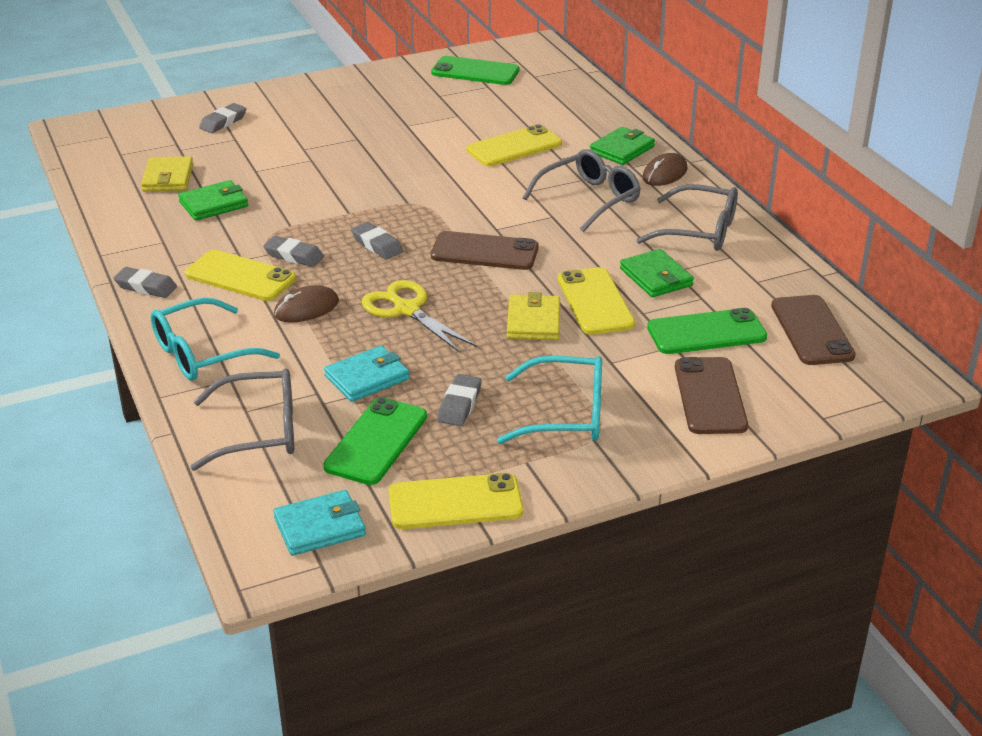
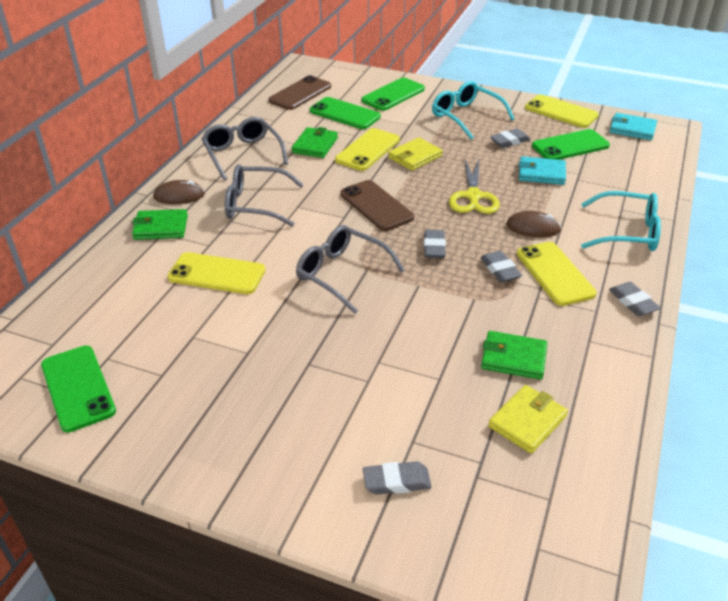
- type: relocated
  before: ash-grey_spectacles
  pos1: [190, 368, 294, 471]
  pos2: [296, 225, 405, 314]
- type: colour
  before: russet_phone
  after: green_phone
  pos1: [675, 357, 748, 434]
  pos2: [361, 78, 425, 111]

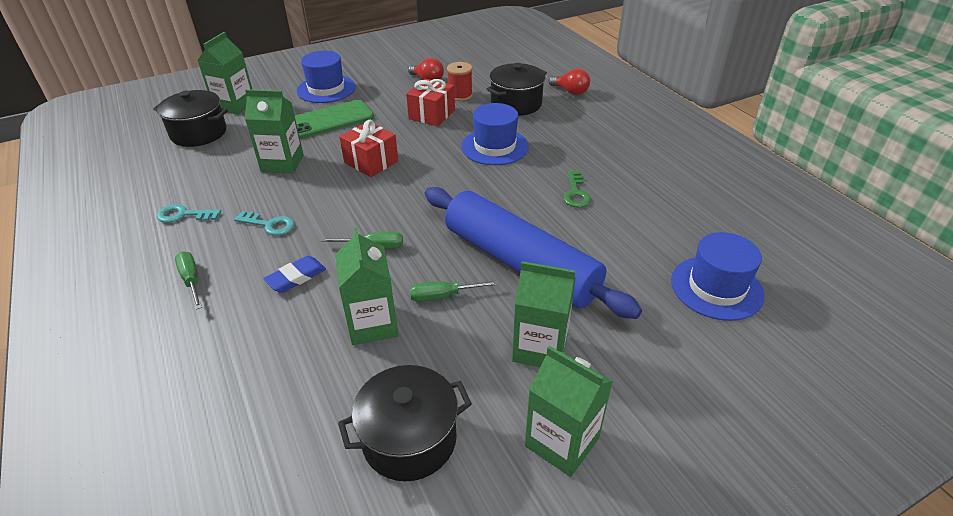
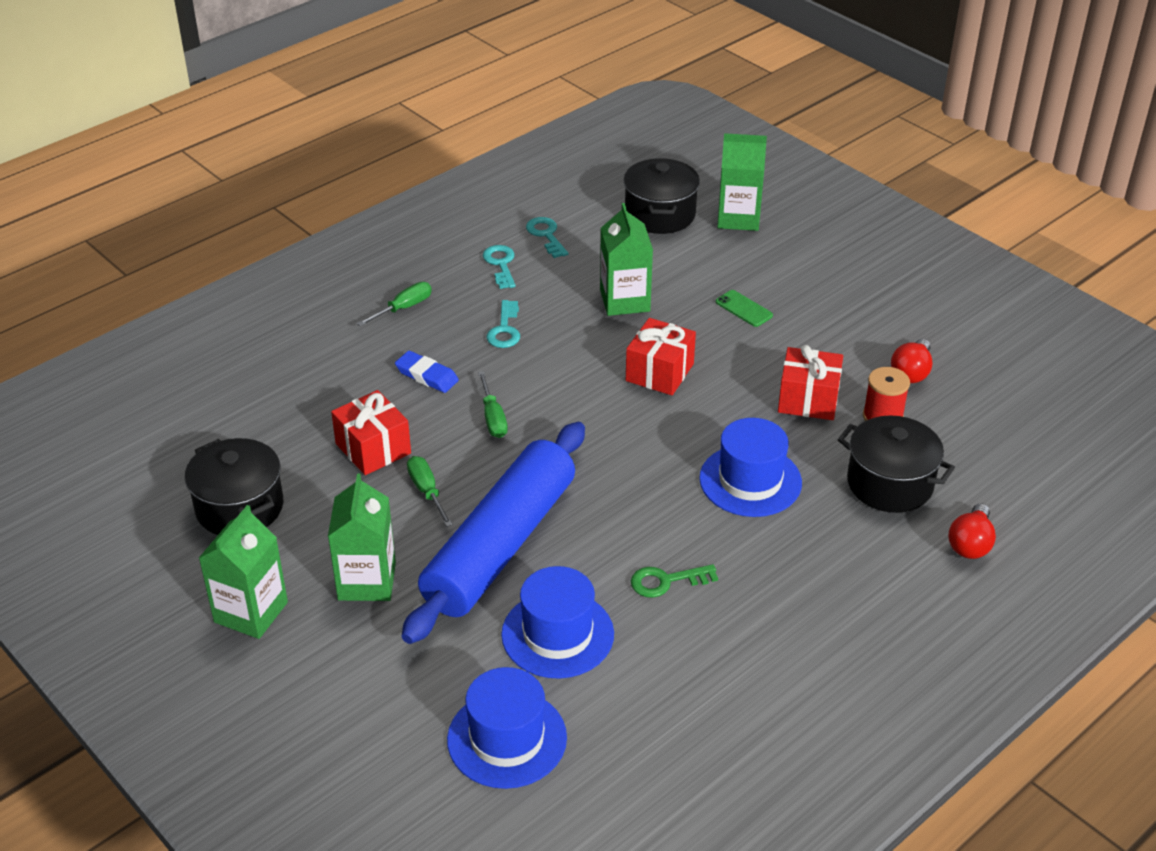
- type: size
  before: green_phone
  pos1: [295, 100, 374, 139]
  pos2: [716, 290, 773, 327]
  scale: 0.48
- type: relocated
  before: blue_hat
  pos1: [297, 51, 356, 103]
  pos2: [501, 566, 614, 679]
- type: exchanged
  before: green_carton
  after: scarlet_wrapped_gift
  pos1: [335, 227, 399, 345]
  pos2: [331, 390, 411, 475]
- type: appeared
  after: teal_key
  pos2: [526, 217, 568, 258]

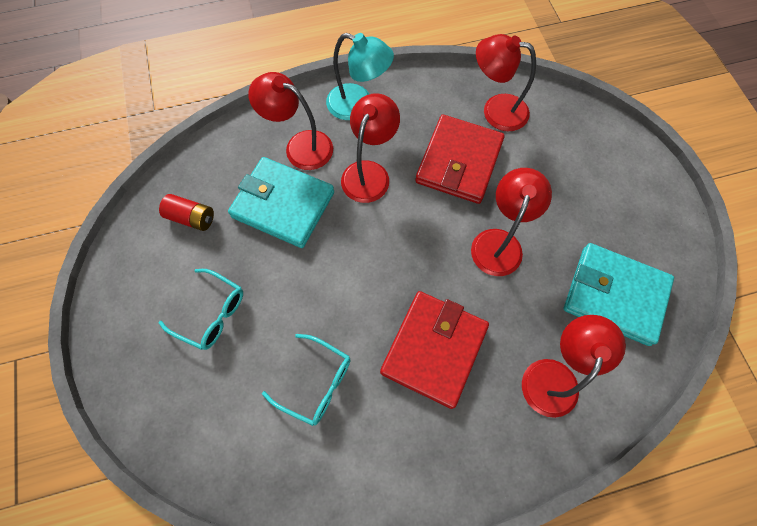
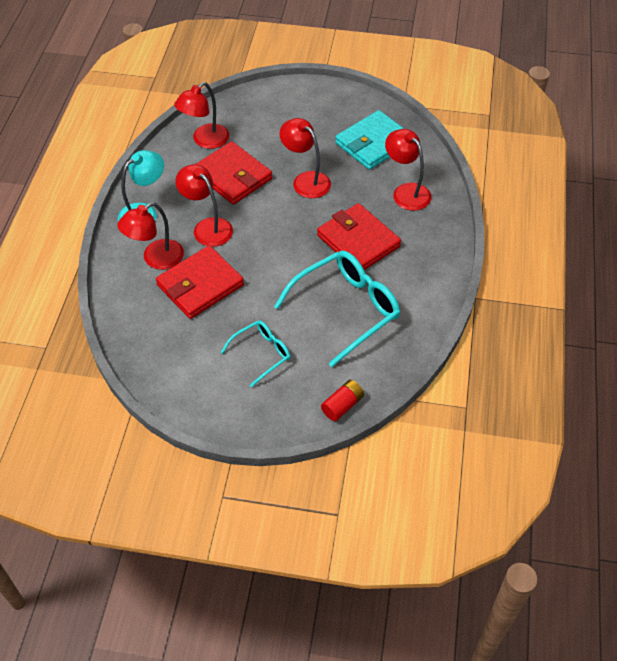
- type: relocated
  before: scarlet_battery
  pos1: [159, 194, 214, 231]
  pos2: [321, 380, 364, 421]
- type: colour
  before: teal_billfold
  after: scarlet_billfold
  pos1: [228, 157, 334, 248]
  pos2: [156, 245, 244, 319]
- type: size
  before: teal_spectacles
  pos1: [262, 334, 350, 426]
  pos2: [274, 251, 400, 367]
  scale: 1.82

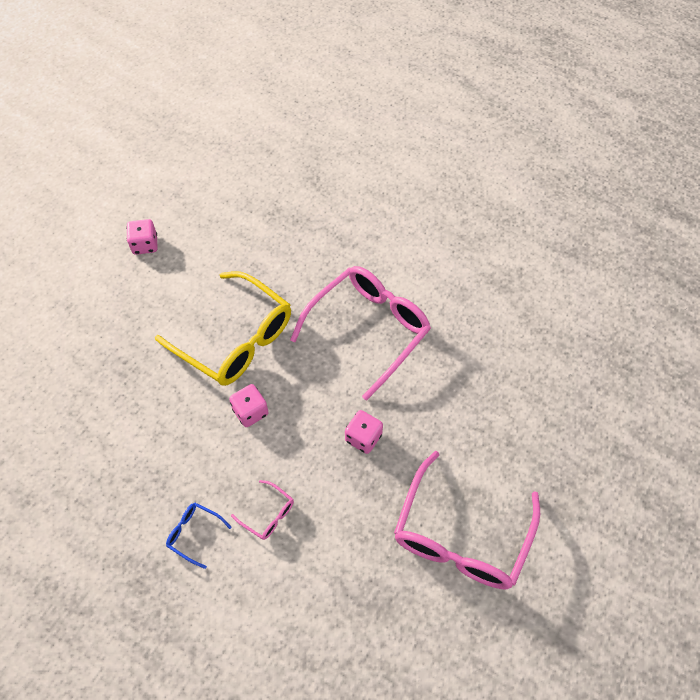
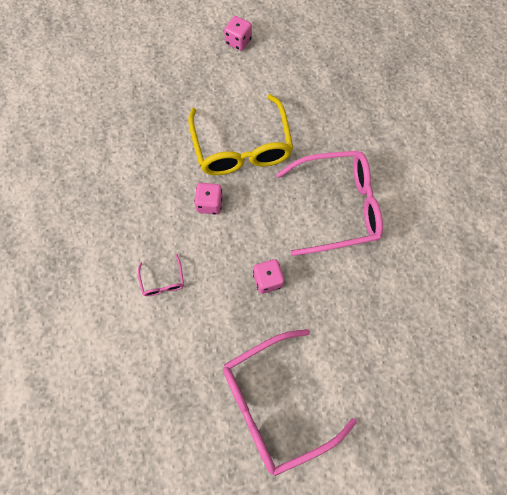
- type: missing
  before: blue_spectacles
  pos1: [166, 503, 232, 569]

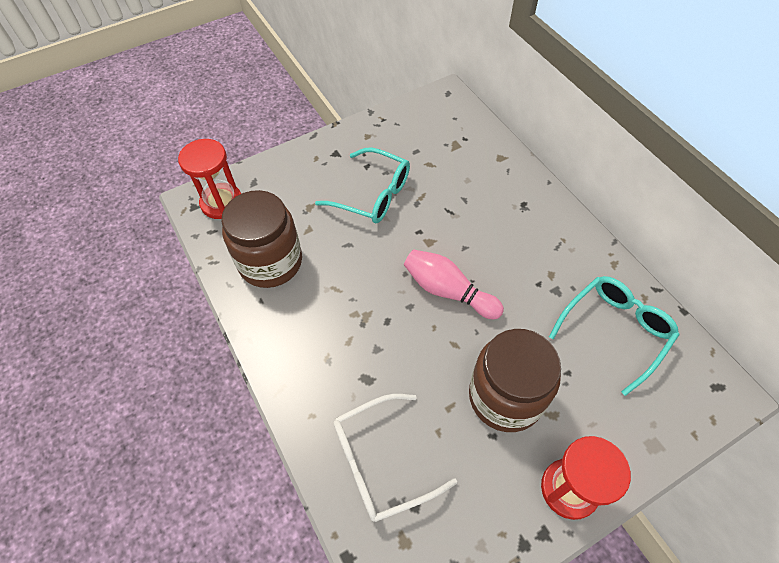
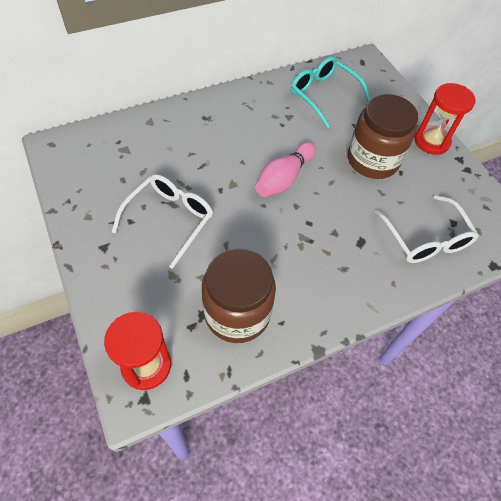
- type: colour
  before: teal_spectacles
  after: snow-white_spectacles
  pos1: [315, 148, 410, 224]
  pos2: [112, 174, 213, 269]

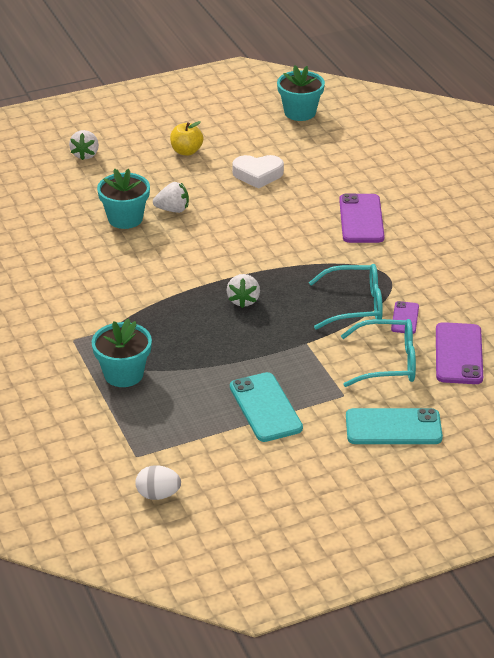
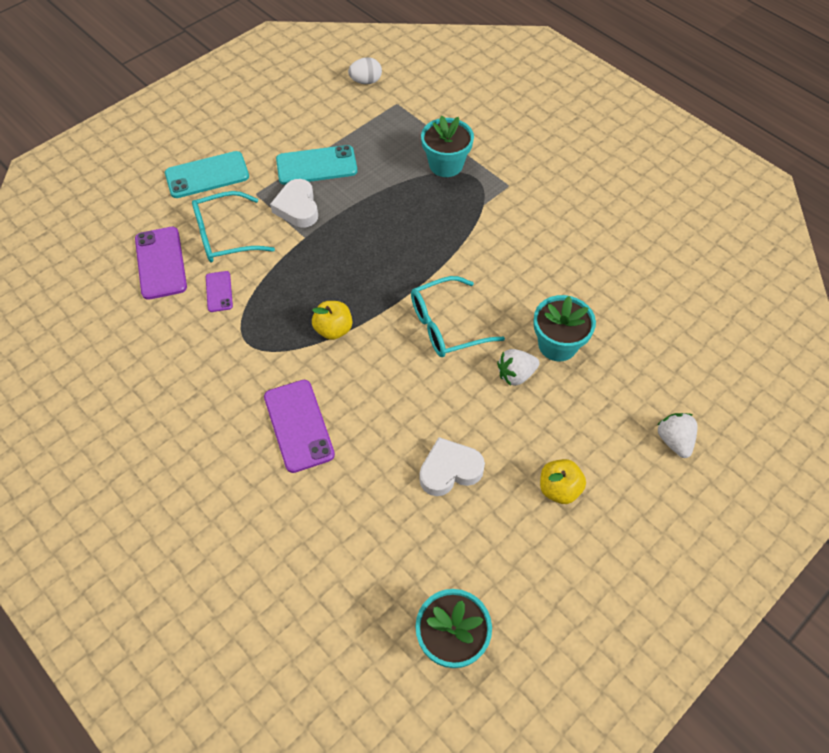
- type: missing
  before: snow-white_strawberry
  pos1: [227, 274, 260, 308]
- type: spun
  before: teal_phone
  pos1: [230, 372, 303, 442]
  pos2: [276, 145, 357, 185]
  turn: -60
- type: relocated
  before: teal_spectacles
  pos1: [309, 264, 383, 330]
  pos2: [411, 276, 505, 357]
- type: appeared
  after: snow-white_love_heart
  pos2: [270, 179, 318, 228]
- type: appeared
  after: yellow_toy_apple
  pos2: [312, 301, 352, 340]

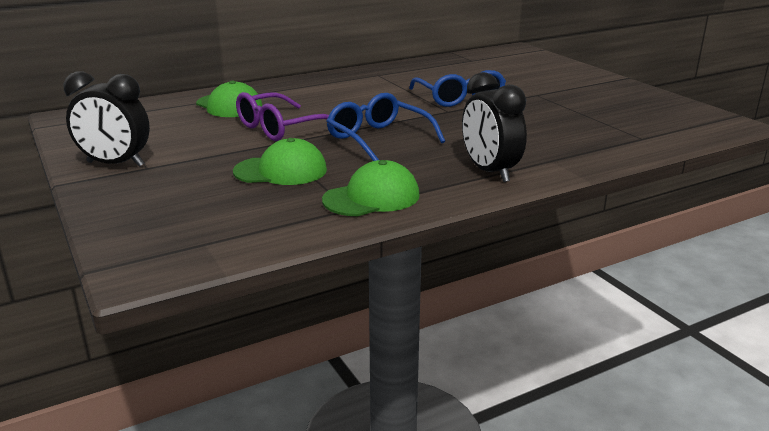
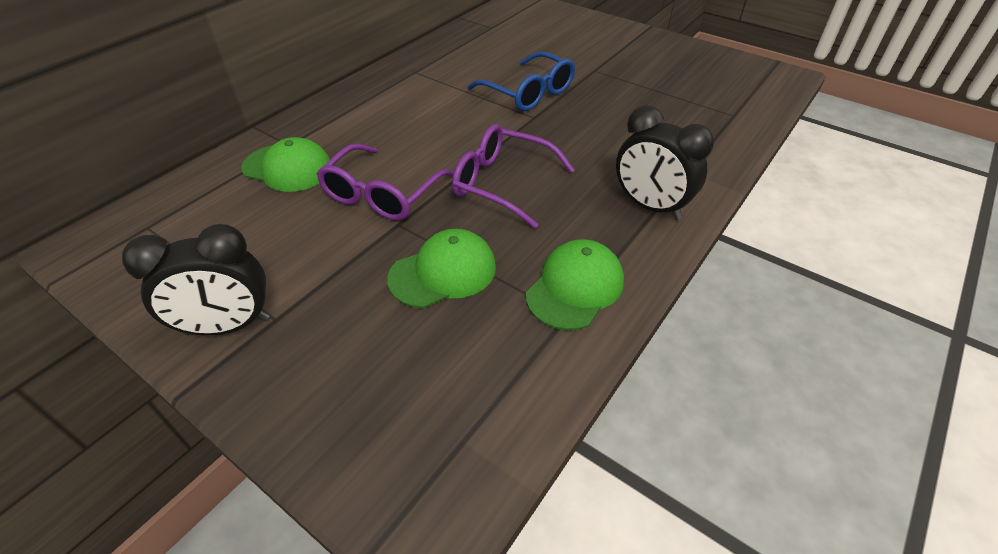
- type: colour
  before: blue_spectacles
  after: purple_spectacles
  pos1: [327, 93, 445, 161]
  pos2: [452, 124, 575, 228]

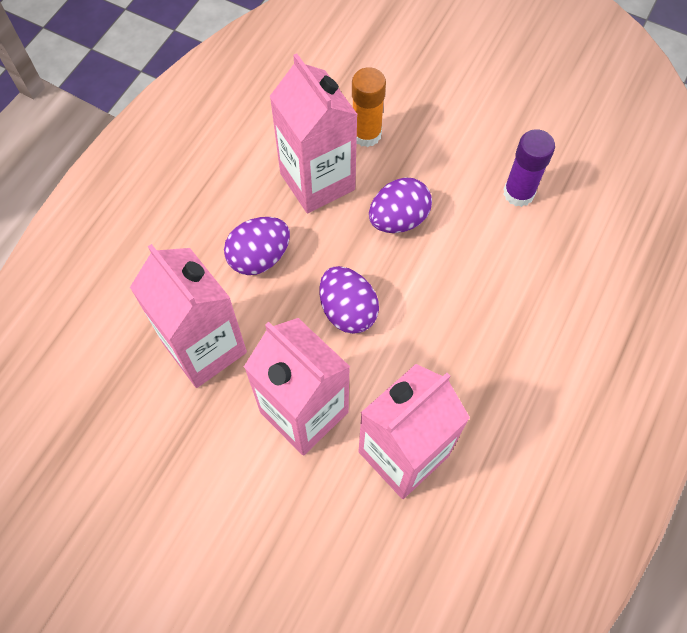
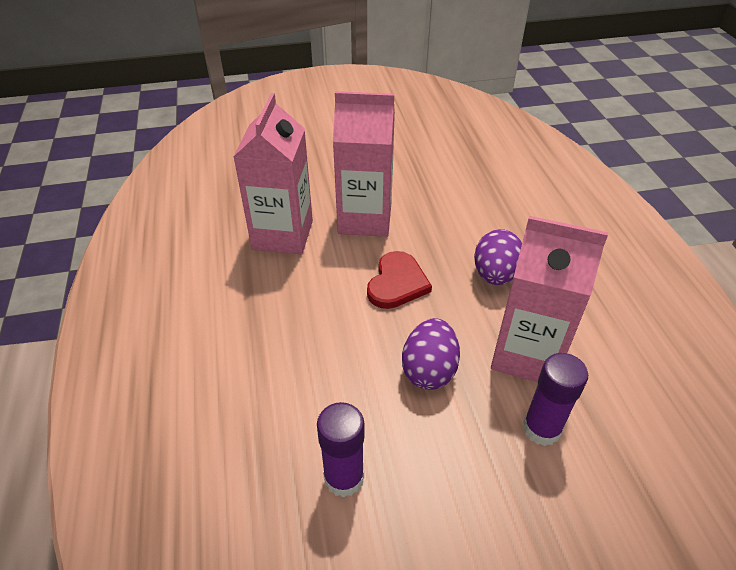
- type: missing
  before: rosy_carton
  pos1: [130, 244, 247, 388]
- type: exchanged
  before: purple_toy_egg
  after: scarlet_love_heart
  pos1: [320, 266, 379, 334]
  pos2: [367, 251, 432, 309]
- type: colour
  before: orange_glue
  after: purple_glue
  pos1: [352, 67, 386, 147]
  pos2: [523, 353, 588, 446]

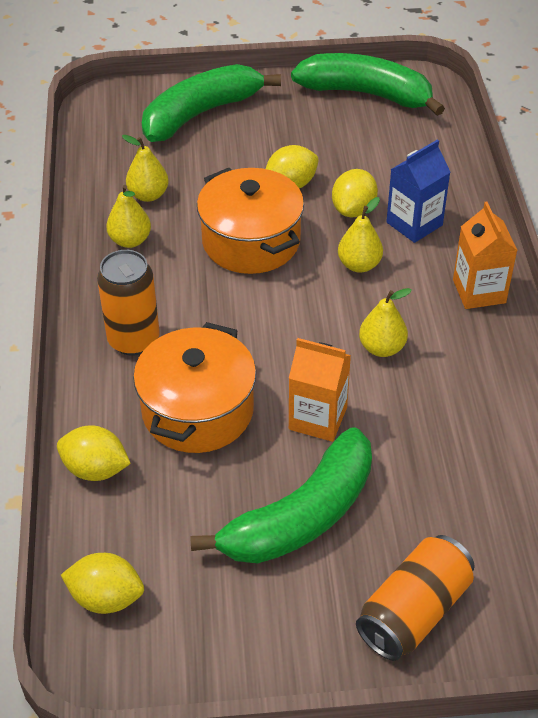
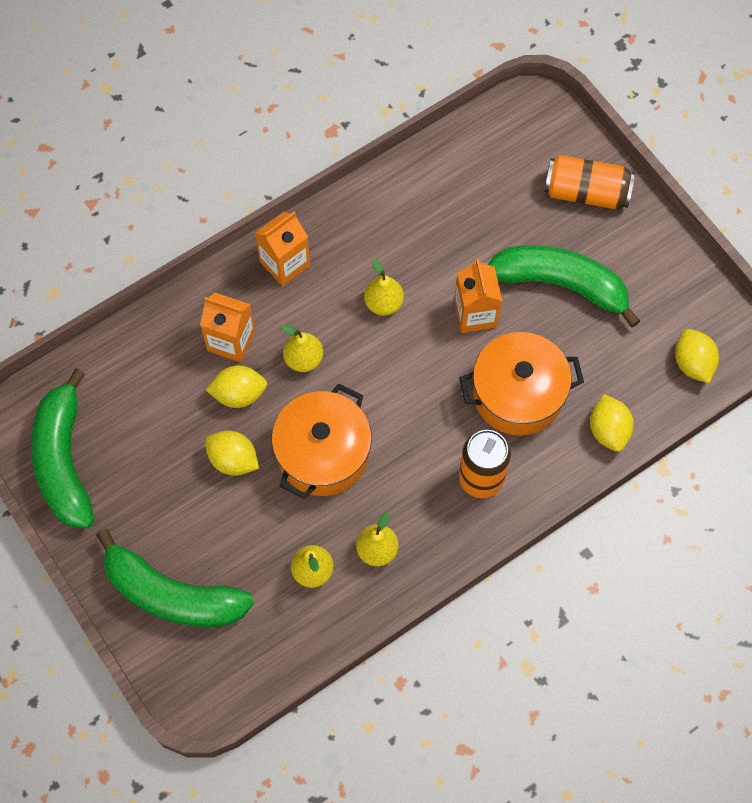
- type: colour
  before: blue_carton
  after: orange_carton
  pos1: [386, 140, 450, 243]
  pos2: [200, 292, 255, 362]

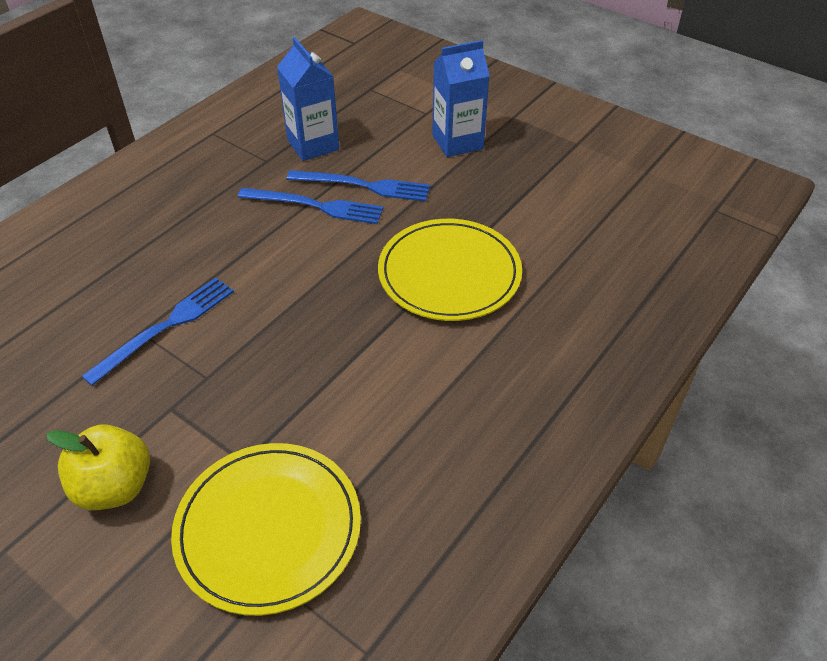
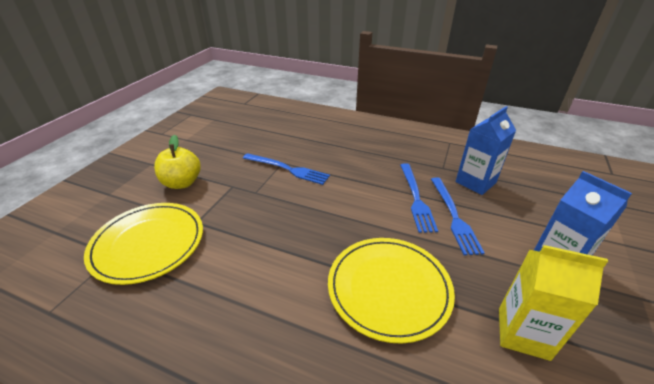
- type: appeared
  after: yellow_carton
  pos2: [499, 245, 608, 361]

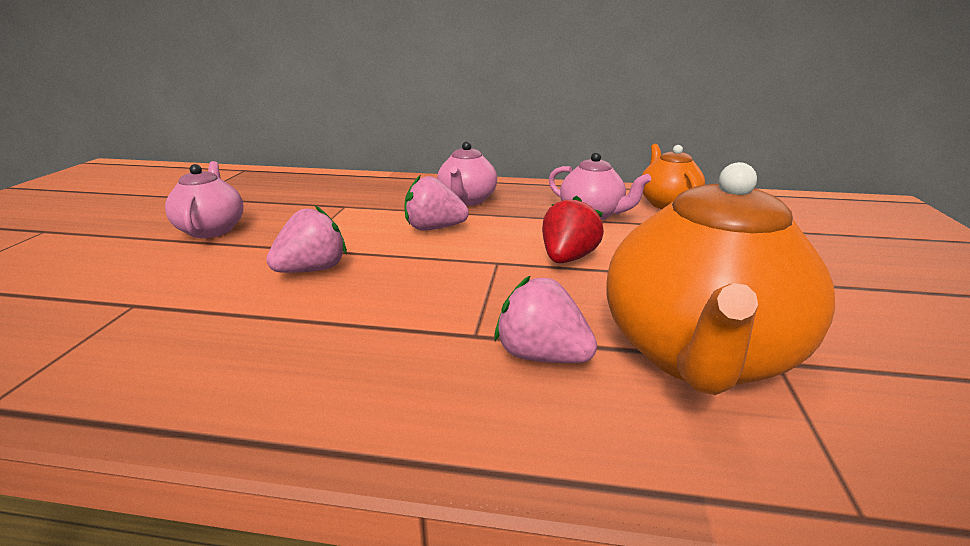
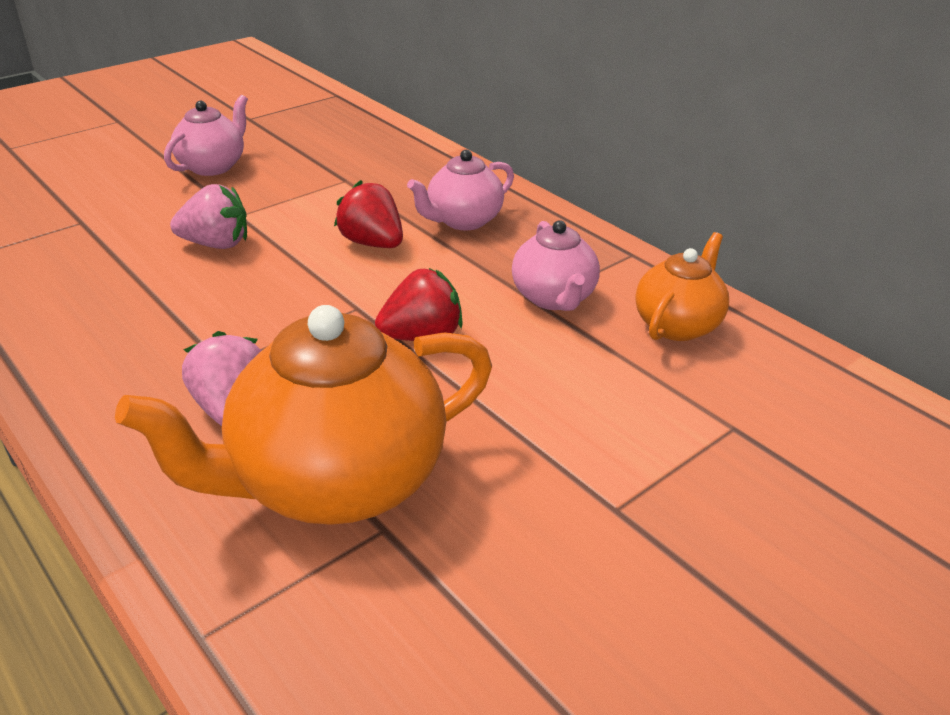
- type: colour
  before: rosy_strawberry
  after: scarlet_strawberry
  pos1: [404, 176, 469, 231]
  pos2: [334, 180, 403, 248]

